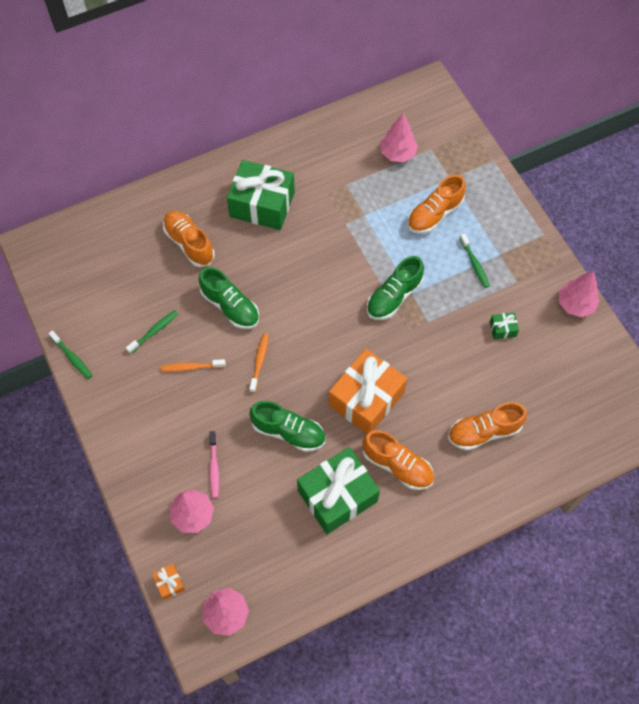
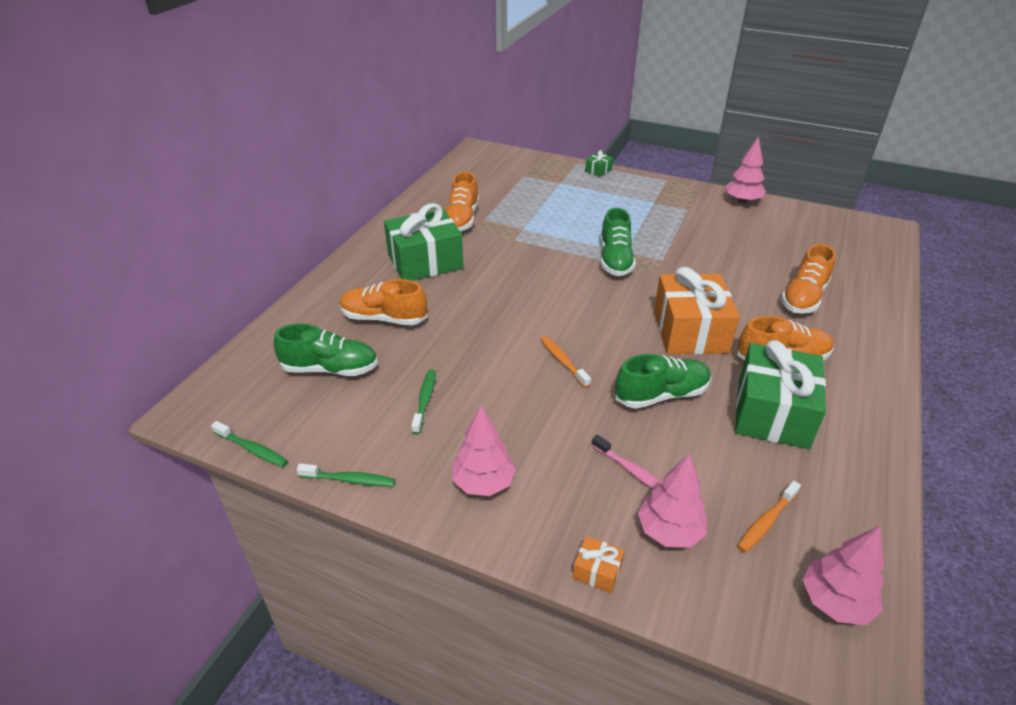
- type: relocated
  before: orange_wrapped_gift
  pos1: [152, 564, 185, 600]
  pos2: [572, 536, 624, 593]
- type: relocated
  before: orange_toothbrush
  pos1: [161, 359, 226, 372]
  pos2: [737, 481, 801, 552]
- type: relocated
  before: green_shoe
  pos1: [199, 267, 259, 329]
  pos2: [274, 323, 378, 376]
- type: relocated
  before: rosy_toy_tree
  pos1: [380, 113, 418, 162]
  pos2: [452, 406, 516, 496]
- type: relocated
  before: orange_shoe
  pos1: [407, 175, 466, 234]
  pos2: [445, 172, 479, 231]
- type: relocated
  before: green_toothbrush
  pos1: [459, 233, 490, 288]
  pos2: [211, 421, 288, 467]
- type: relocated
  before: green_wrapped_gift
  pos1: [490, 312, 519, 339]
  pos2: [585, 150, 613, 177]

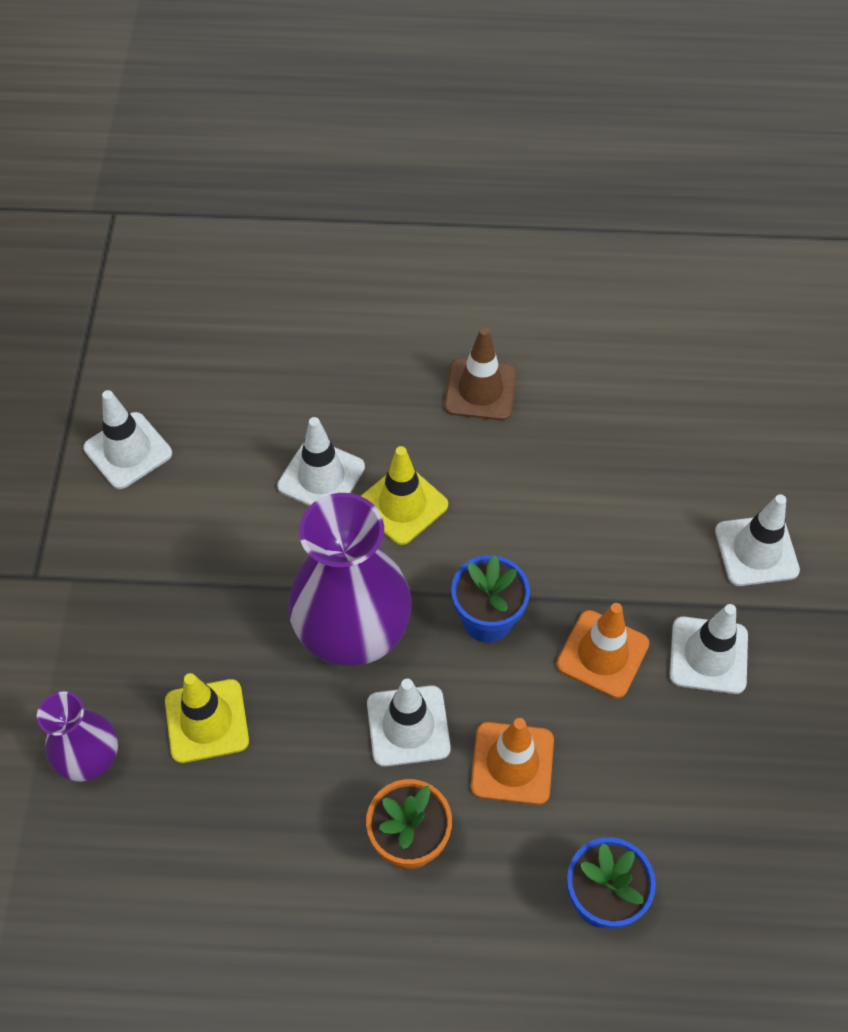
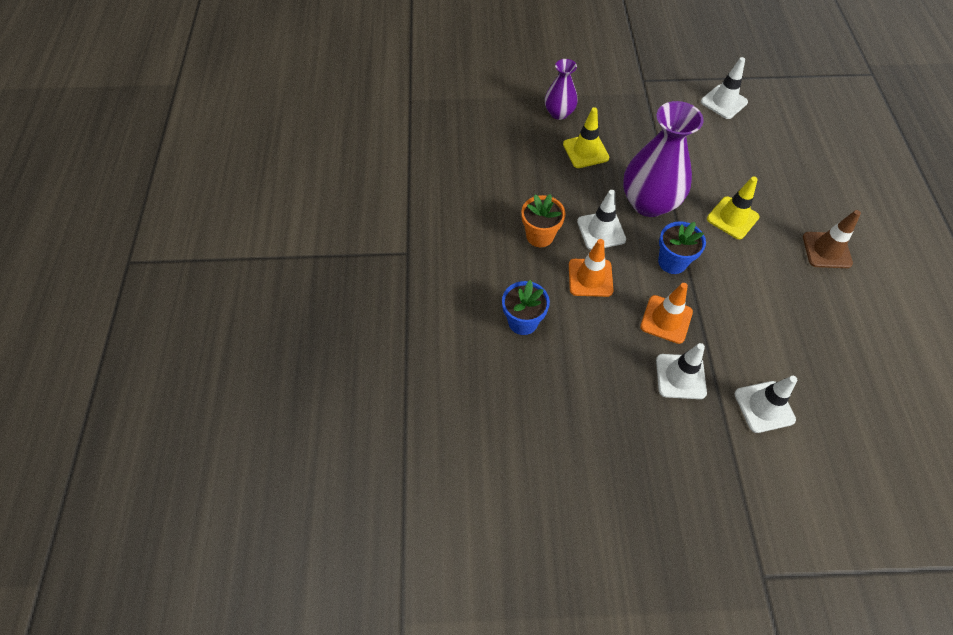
- type: missing
  before: snow-white_safety_cone
  pos1: [277, 417, 365, 506]

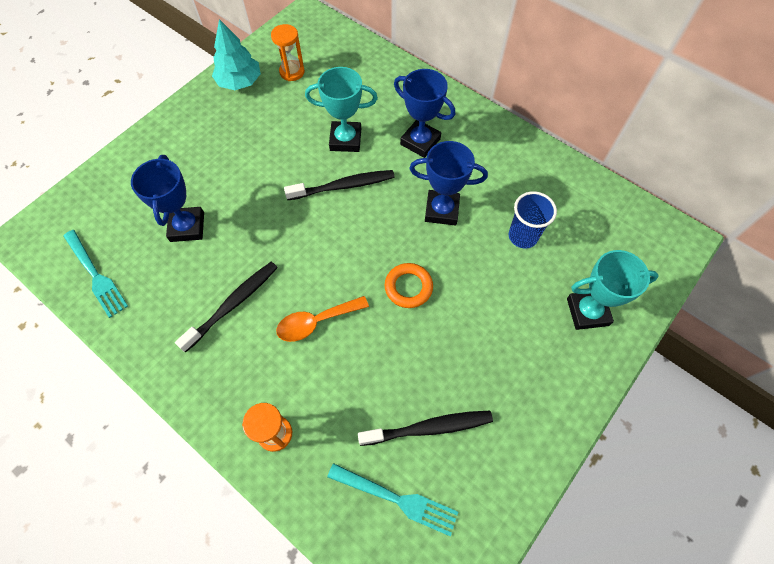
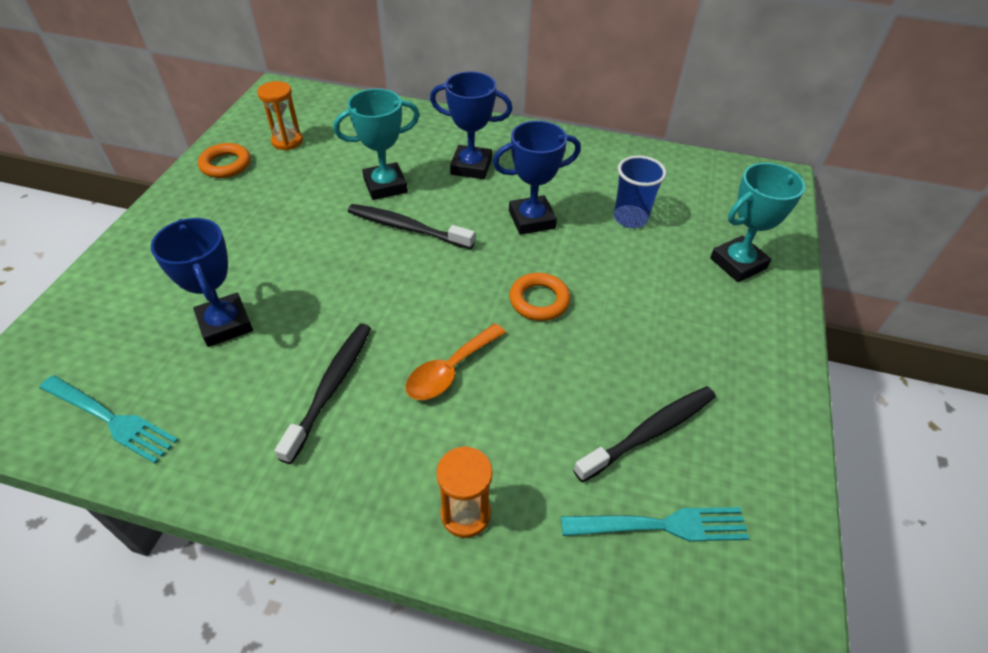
- type: exchanged
  before: teal_toy_tree
  after: orange_torus
  pos1: [212, 19, 261, 90]
  pos2: [198, 143, 251, 178]
- type: spun
  before: ebony_toothbrush
  pos1: [284, 170, 395, 200]
  pos2: [348, 204, 475, 249]
  turn: -120

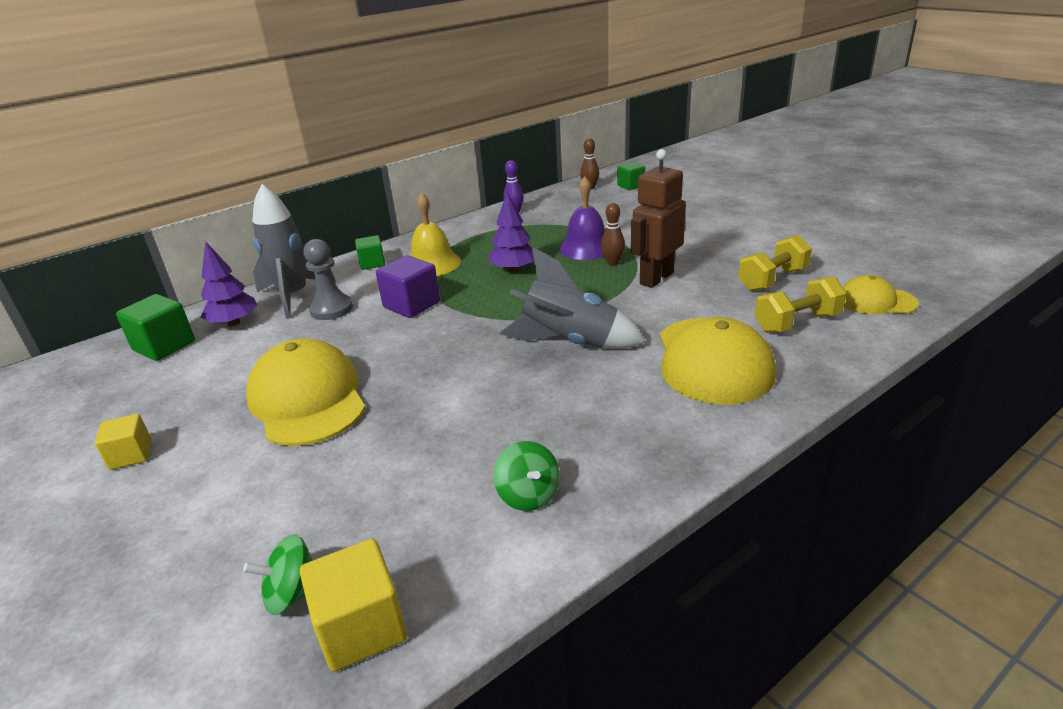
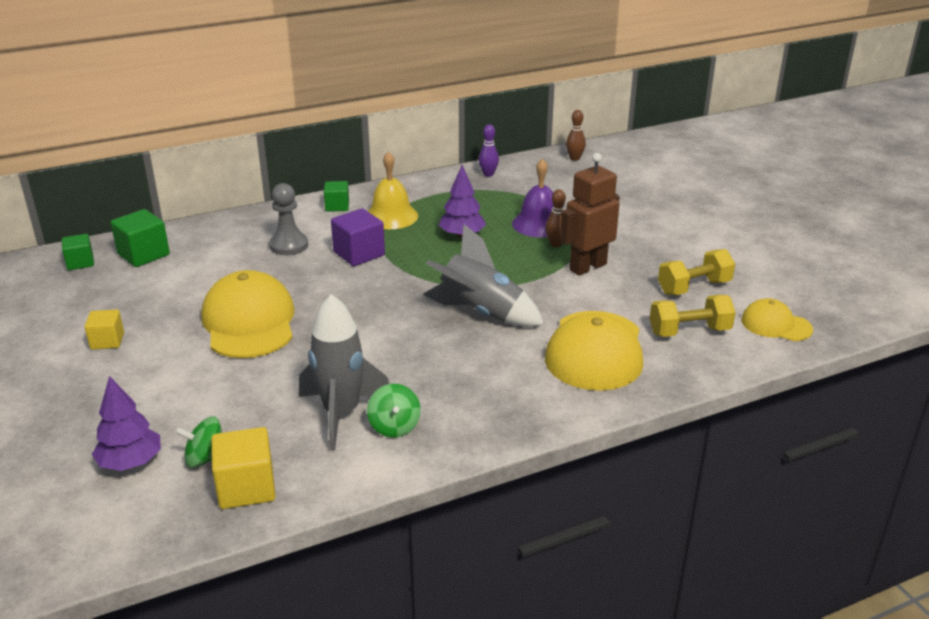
- type: relocated
  before: purple_toy_tree
  pos1: [200, 241, 257, 326]
  pos2: [92, 376, 161, 471]
- type: relocated
  before: ash-grey_toy_rocket
  pos1: [252, 184, 336, 319]
  pos2: [299, 294, 389, 451]
- type: relocated
  before: green_block
  pos1: [617, 162, 645, 190]
  pos2: [62, 234, 94, 270]

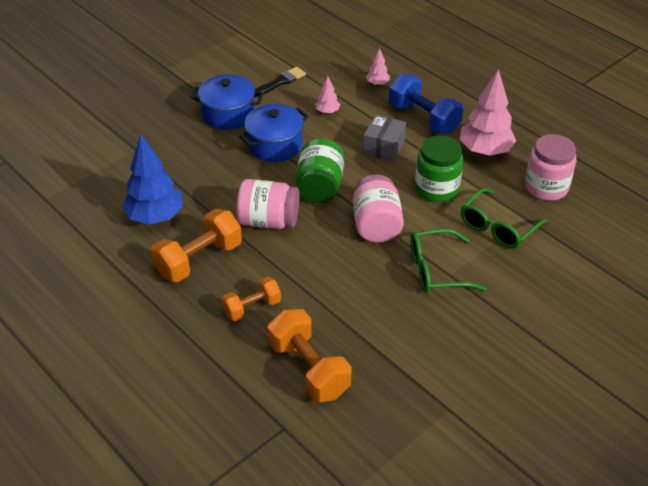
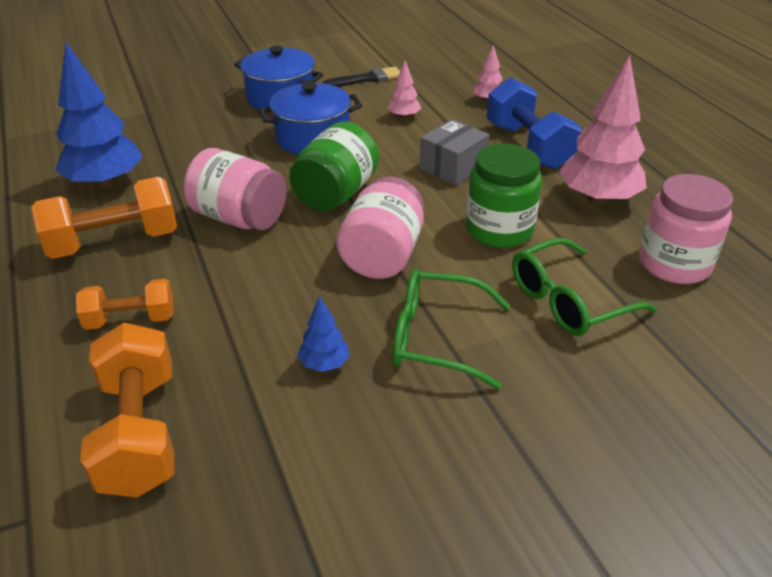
- type: appeared
  after: blue_toy_tree
  pos2: [297, 296, 349, 372]

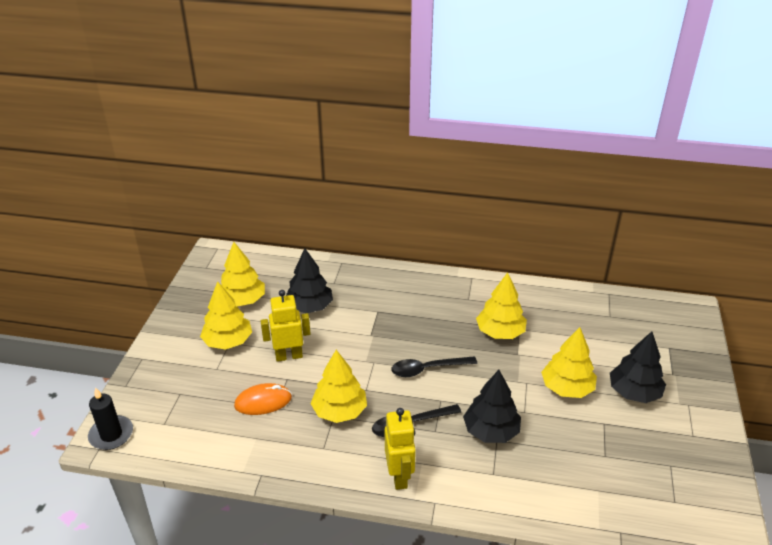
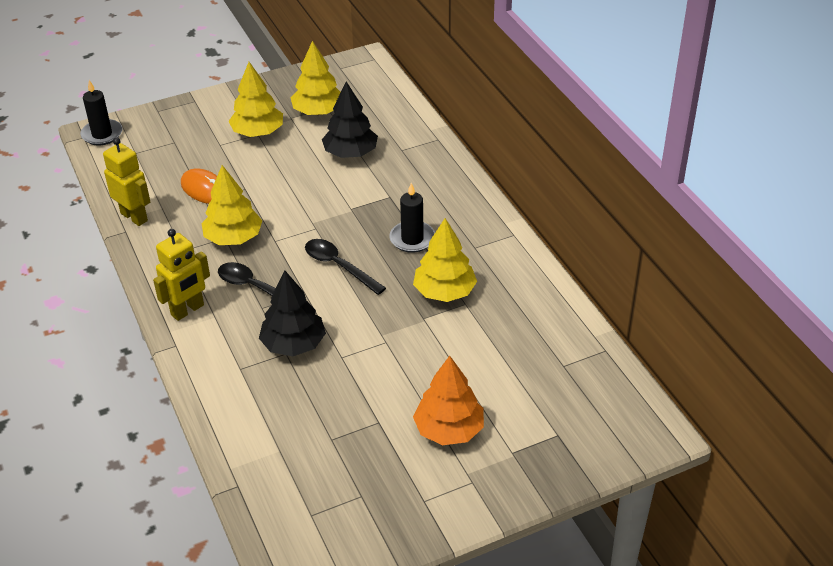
- type: relocated
  before: yellow_robot
  pos1: [261, 290, 311, 362]
  pos2: [103, 137, 150, 226]
- type: missing
  before: yellow_toy_tree
  pos1: [541, 327, 597, 398]
- type: colour
  before: ebony_toy_tree
  after: orange_toy_tree
  pos1: [610, 331, 666, 403]
  pos2: [413, 356, 484, 445]
- type: appeared
  after: ebony_pillar_candle
  pos2: [389, 183, 435, 253]

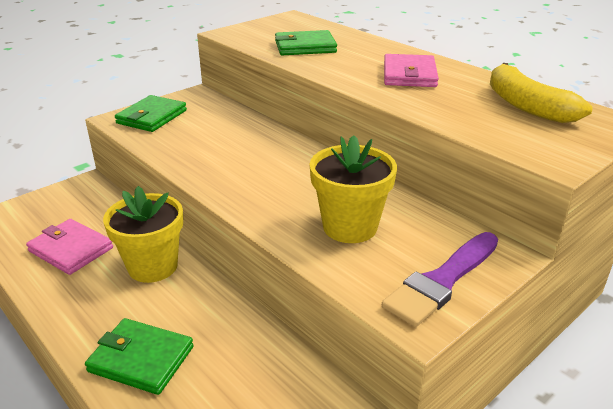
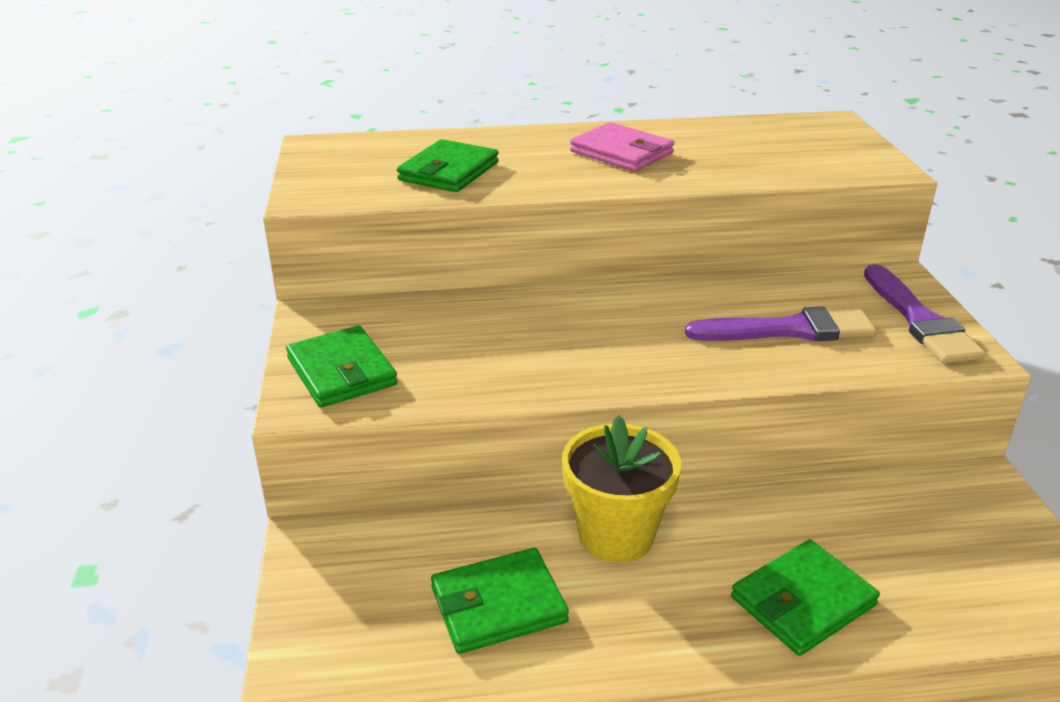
- type: colour
  before: rosy_billfold
  after: green_billfold
  pos1: [26, 219, 113, 275]
  pos2: [431, 548, 569, 654]
- type: exchanged
  before: yellow_flower_pot
  after: purple_paint_brush
  pos1: [309, 135, 397, 243]
  pos2: [685, 307, 876, 341]
- type: missing
  before: yellow_banana
  pos1: [490, 63, 593, 123]

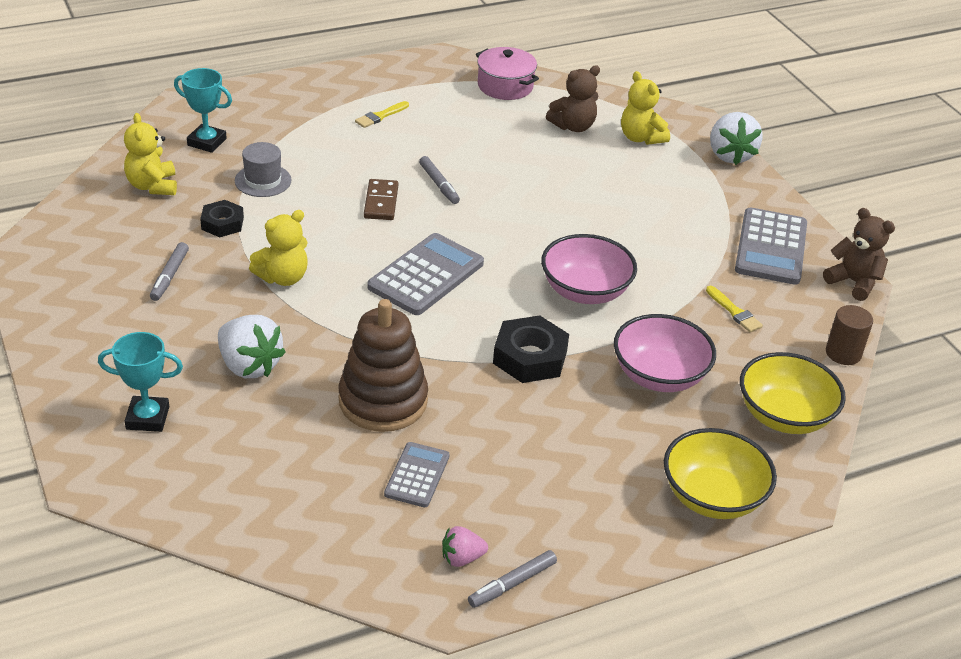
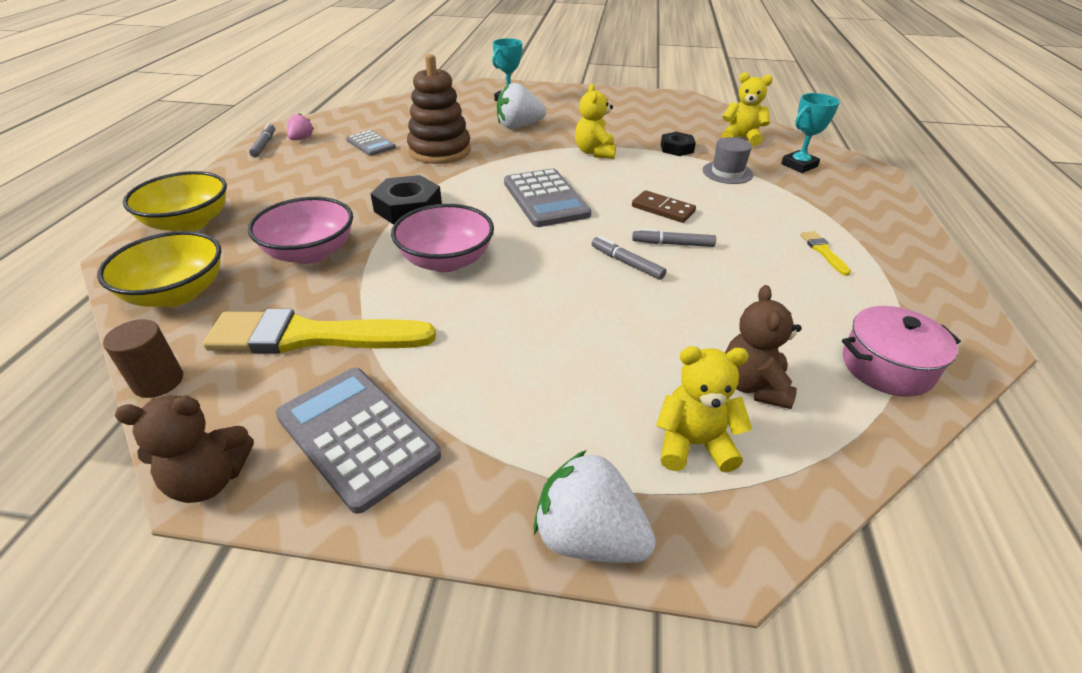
- type: relocated
  before: ash-grey_felt_pen
  pos1: [150, 242, 189, 301]
  pos2: [592, 236, 666, 280]
- type: size
  before: yellow_paint_brush
  pos1: [706, 286, 763, 332]
  pos2: [203, 309, 436, 354]
  scale: 2.43

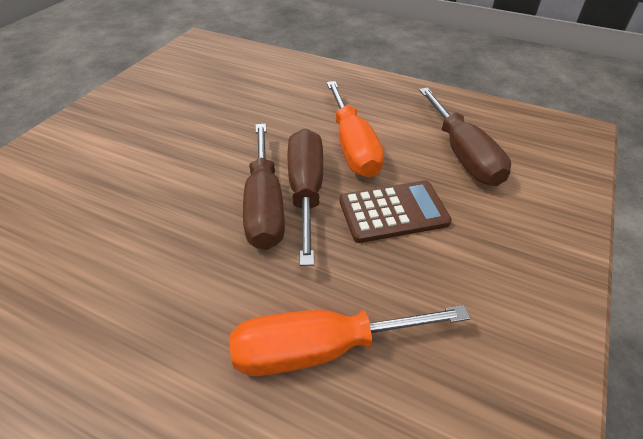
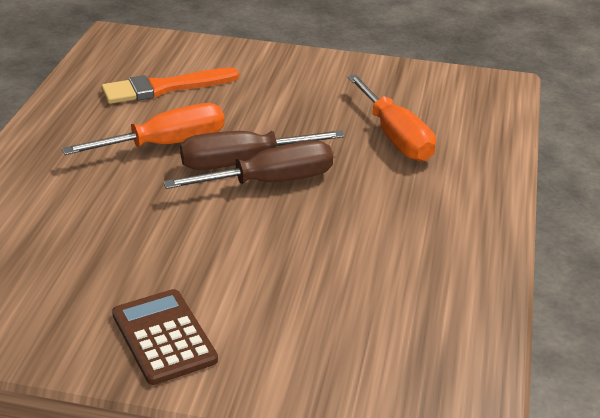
- type: relocated
  before: russet_pocket_calculator
  pos1: [339, 180, 452, 243]
  pos2: [112, 289, 218, 385]
- type: exchanged
  before: russet_screwdriver
  after: orange_paint_brush
  pos1: [419, 87, 511, 186]
  pos2: [101, 68, 239, 104]

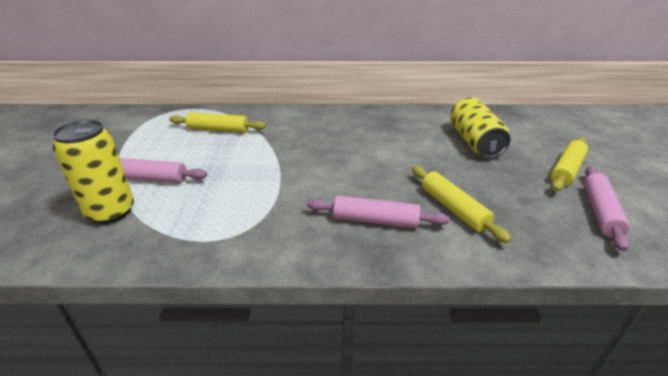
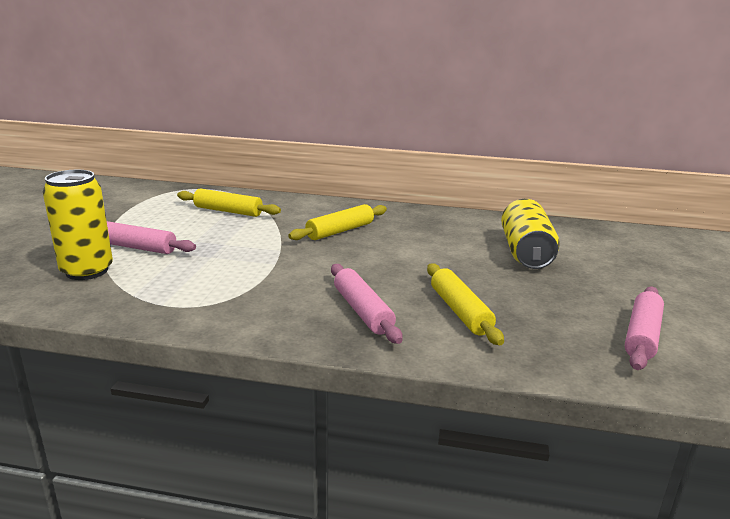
- type: spun
  before: rosy_dough_roller
  pos1: [307, 196, 449, 228]
  pos2: [331, 264, 403, 344]
  turn: 45
- type: relocated
  before: yellow_dough_roller
  pos1: [551, 137, 588, 191]
  pos2: [288, 204, 387, 240]

